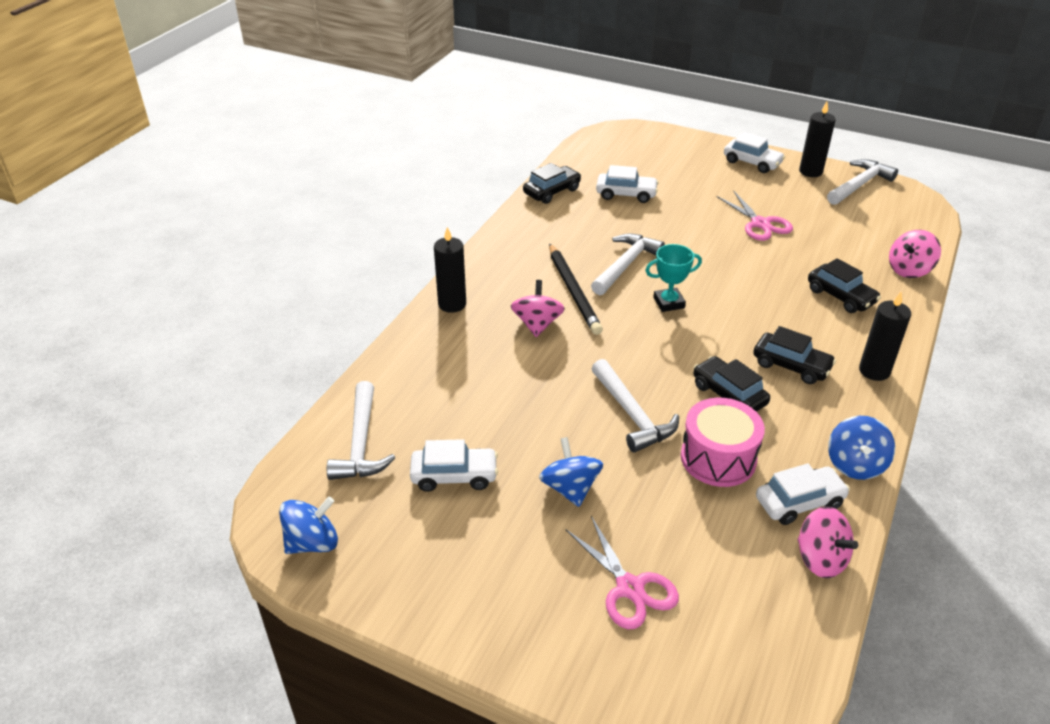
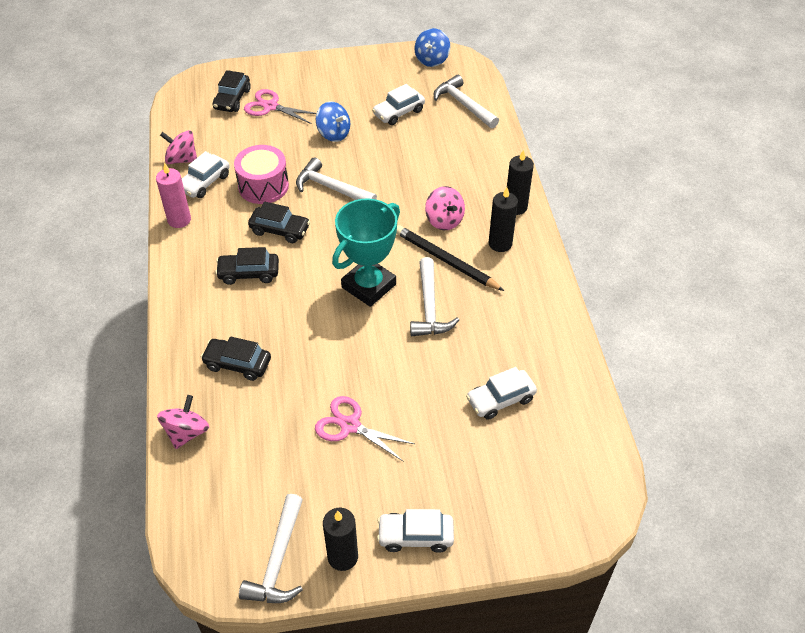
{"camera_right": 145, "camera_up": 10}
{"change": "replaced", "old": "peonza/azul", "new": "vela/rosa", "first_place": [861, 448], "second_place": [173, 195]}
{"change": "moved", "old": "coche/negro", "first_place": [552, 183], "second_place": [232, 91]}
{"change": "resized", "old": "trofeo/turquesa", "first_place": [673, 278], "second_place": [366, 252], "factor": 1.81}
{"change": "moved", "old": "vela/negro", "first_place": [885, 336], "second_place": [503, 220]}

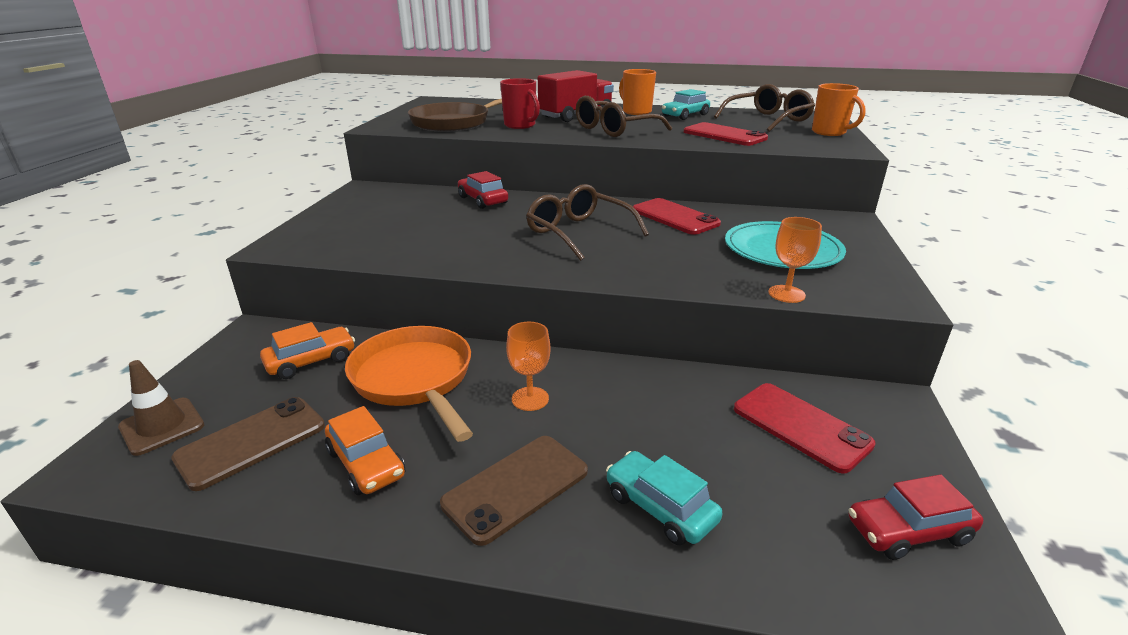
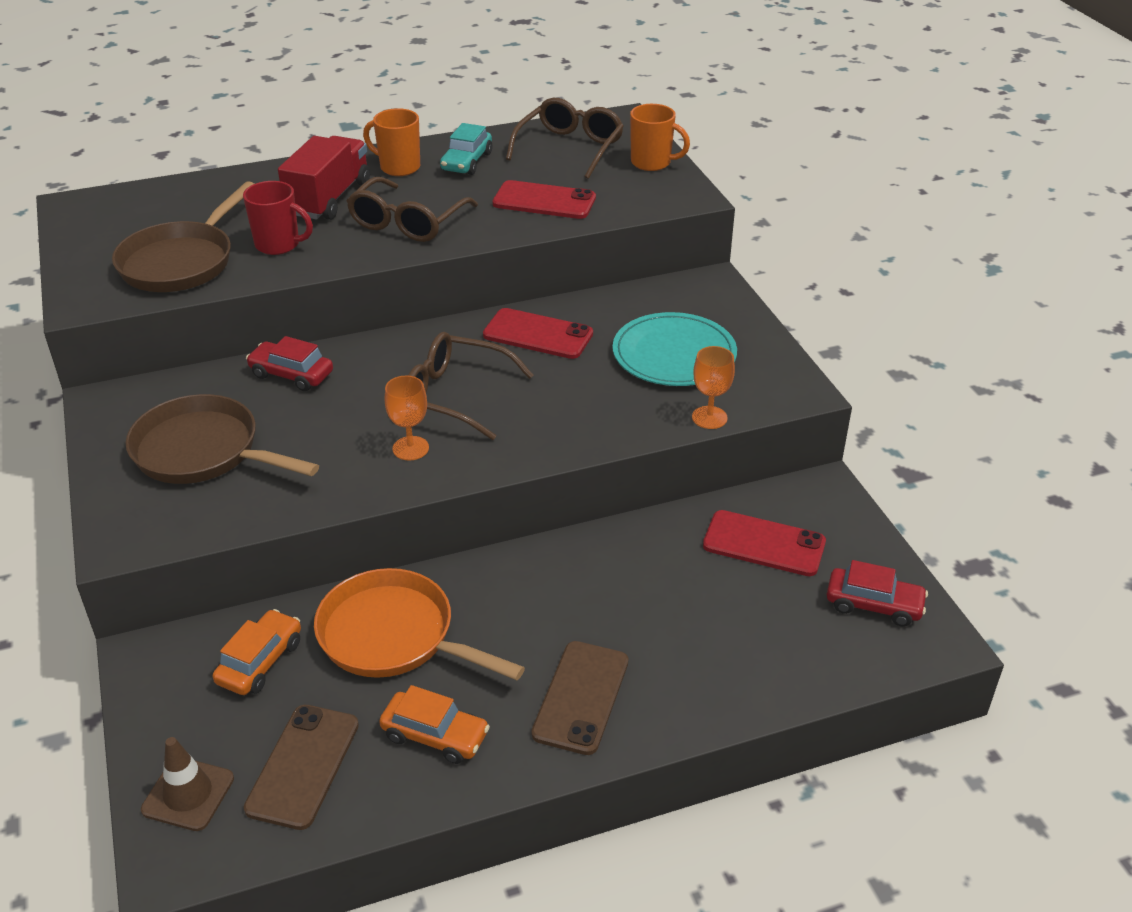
{"camera_right": -30, "camera_up": 10}
{"change": "added", "new": "sartén/marrón", "second_place": [222, 439]}
{"change": "moved", "old": "copa/naranja", "first_place": [528, 366], "second_place": [407, 418]}
{"change": "turned", "old": "coche/rojo", "first_place": [915, 517], "second_place": [877, 593], "degrees": -120}
{"change": "removed", "old": "coche/turquesa", "first_place": [664, 498]}

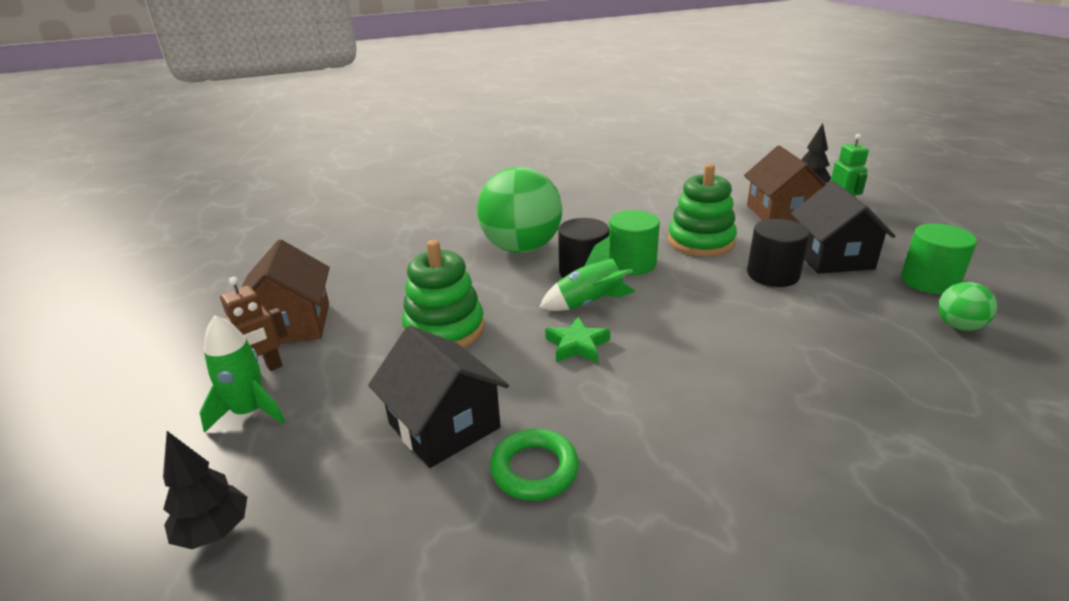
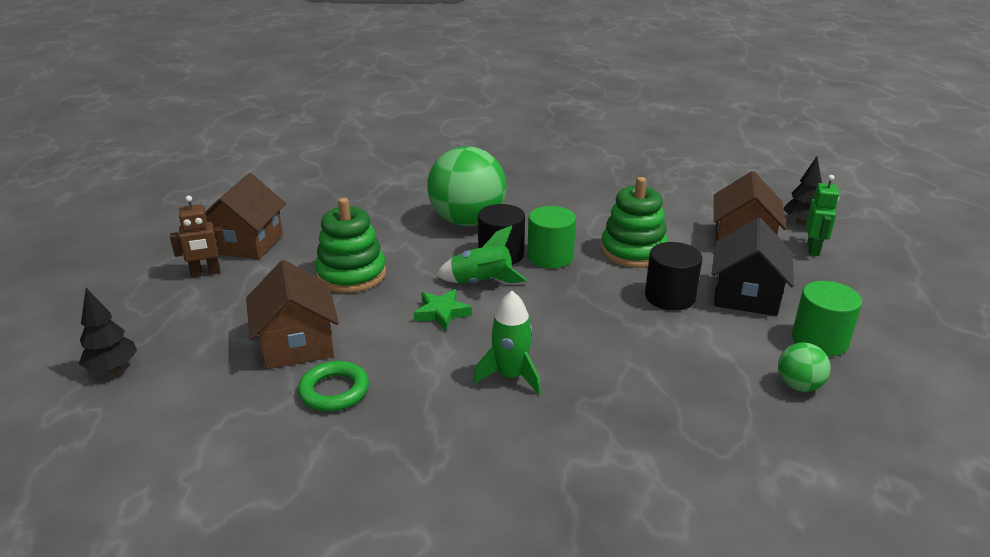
{"camera_right": 20, "camera_up": 0}
{"change": "recoloured", "old": "casa/negro", "new": "casa/marrón", "first_place": [438, 397], "second_place": [292, 314]}
{"change": "moved", "old": "cohete/verde", "first_place": [242, 374], "second_place": [507, 343]}

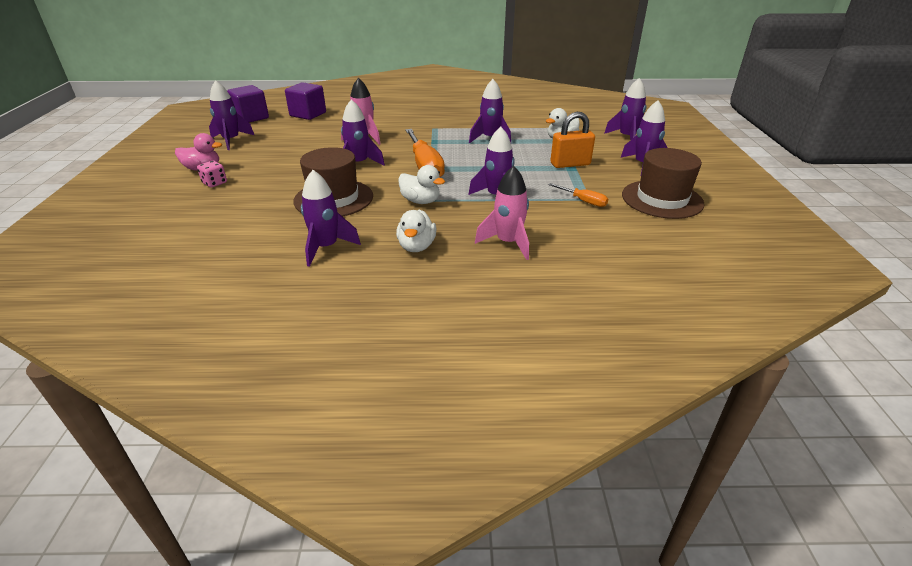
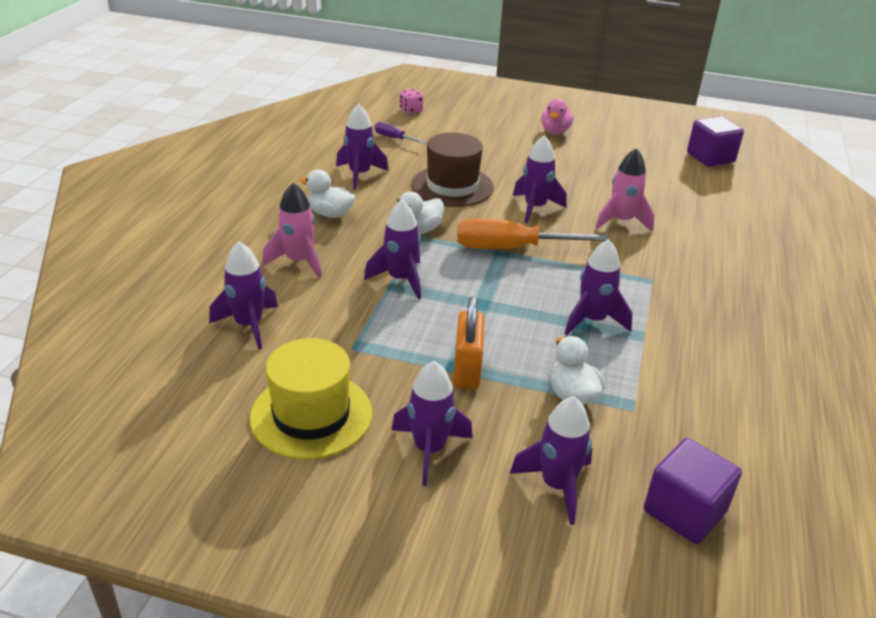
{"camera_right": 105, "camera_up": 0}
{"change": "moved", "old": "cohete/morado", "first_place": [231, 115], "second_place": [243, 295]}
{"change": "recoloured", "old": "sombrero/marrón", "new": "sombrero/amarillo", "first_place": [663, 183], "second_place": [311, 399]}
{"change": "added", "new": "destornillador/morado", "second_place": [401, 133]}
{"change": "moved", "old": "dado/rosa", "first_place": [212, 174], "second_place": [411, 101]}
{"change": "moved", "old": "cubo/morado", "first_place": [305, 101], "second_place": [693, 491]}
{"change": "removed", "old": "destornillador/naranja", "first_place": [578, 195]}

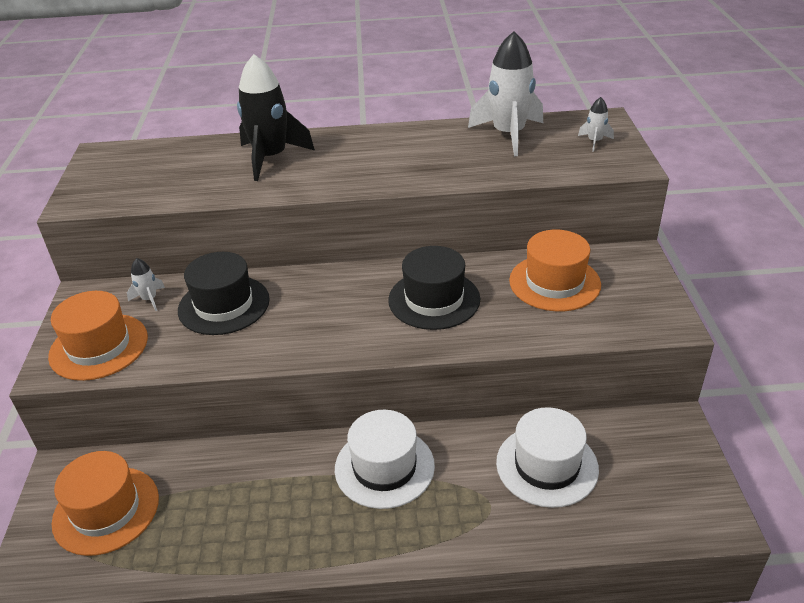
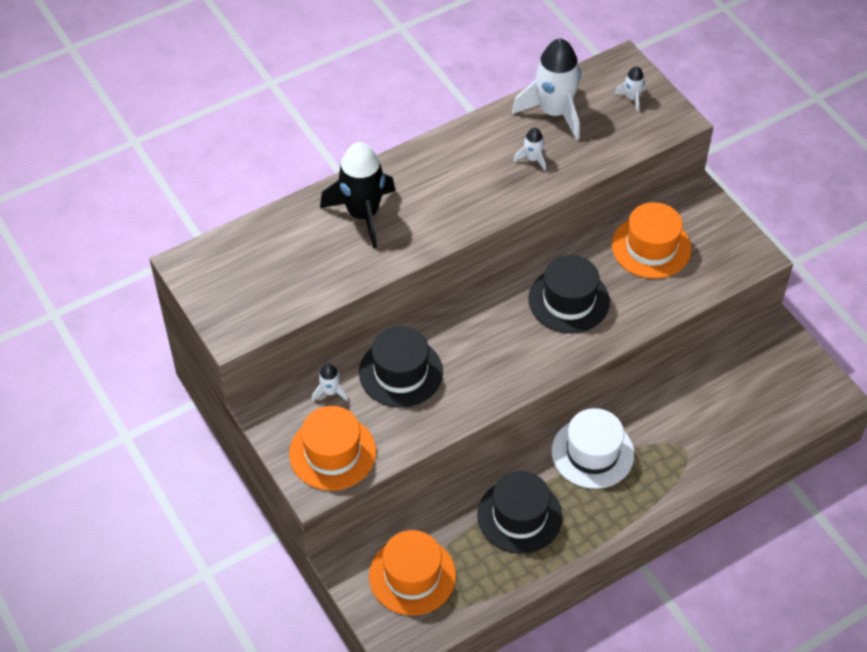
{"camera_right": -30, "camera_up": 15}
{"change": "added", "new": "sombrero/negro", "second_place": [519, 512]}
{"change": "added", "new": "cohete/blanco", "second_place": [530, 149]}
{"change": "removed", "old": "sombrero/blanco", "first_place": [547, 457]}

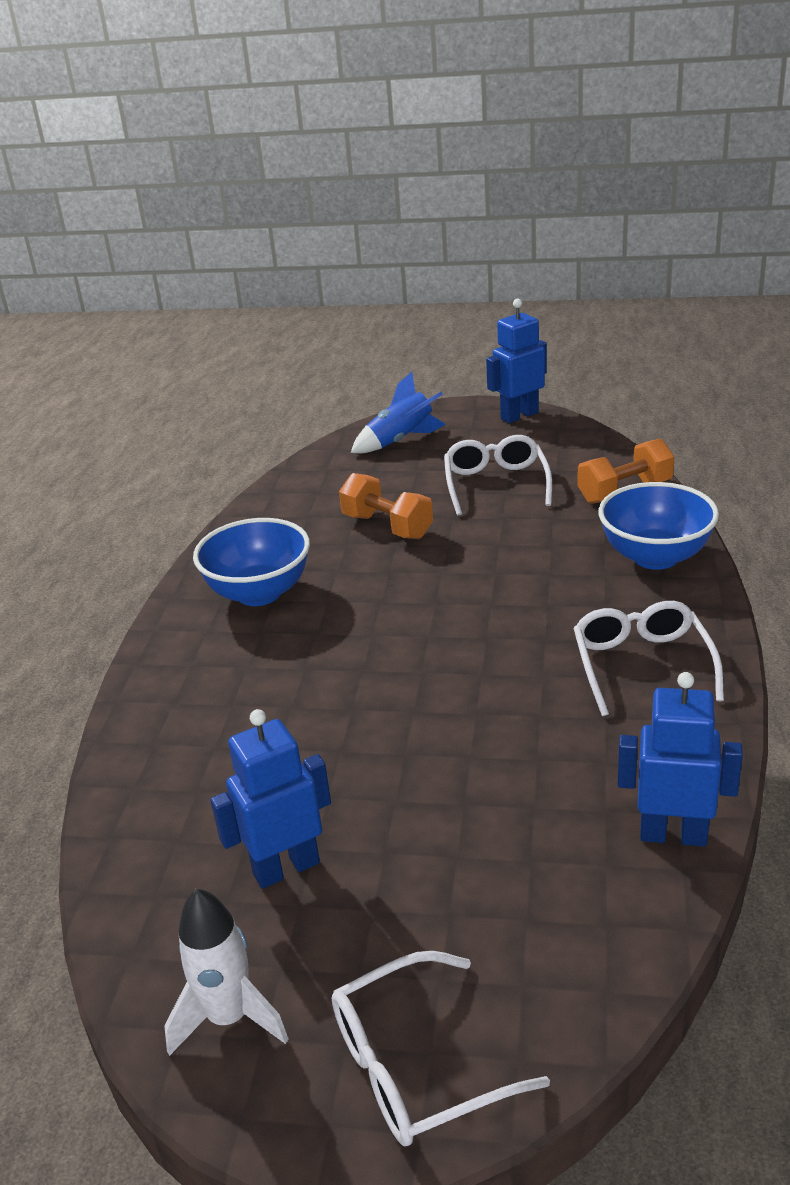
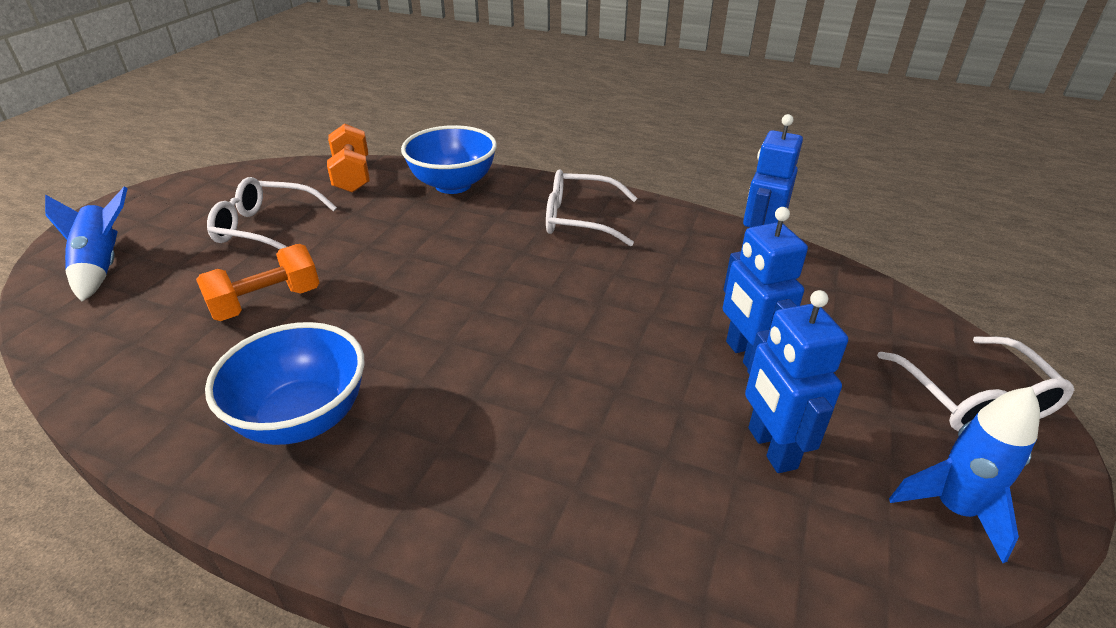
{"camera_right": -80, "camera_up": 5}
{"change": "moved", "old": "robot/azul", "first_place": [516, 361], "second_place": [765, 287]}
{"change": "recoloured", "old": "cohete/blanco", "new": "cohete/azul", "first_place": [226, 972], "second_place": [964, 475]}

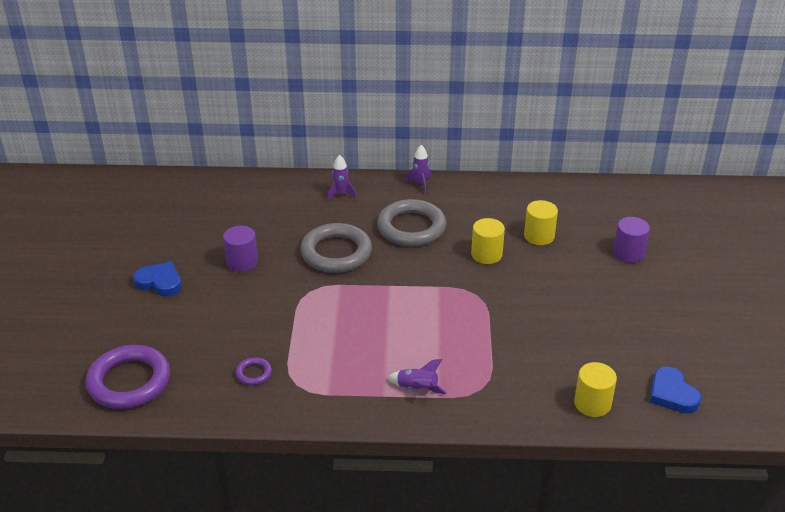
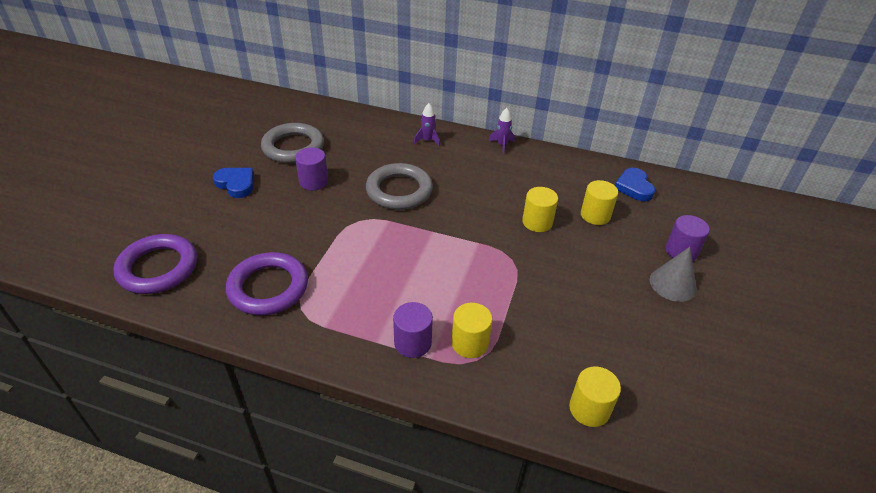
{"camera_right": 15, "camera_up": 5}
{"change": "resized", "old": "anillo/morado", "first_place": [254, 371], "second_place": [267, 284], "factor": 2.27}
{"change": "moved", "old": "anillo/gris", "first_place": [411, 222], "second_place": [292, 143]}
{"change": "replaced", "old": "cohete/morado", "new": "cilindro/morado", "first_place": [416, 376], "second_place": [413, 330]}
{"change": "added", "new": "cilindro/amarillo", "second_place": [471, 330]}
{"change": "moved", "old": "corazón/azul", "first_place": [675, 390], "second_place": [635, 185]}
{"change": "added", "new": "cono/gris", "second_place": [673, 274]}

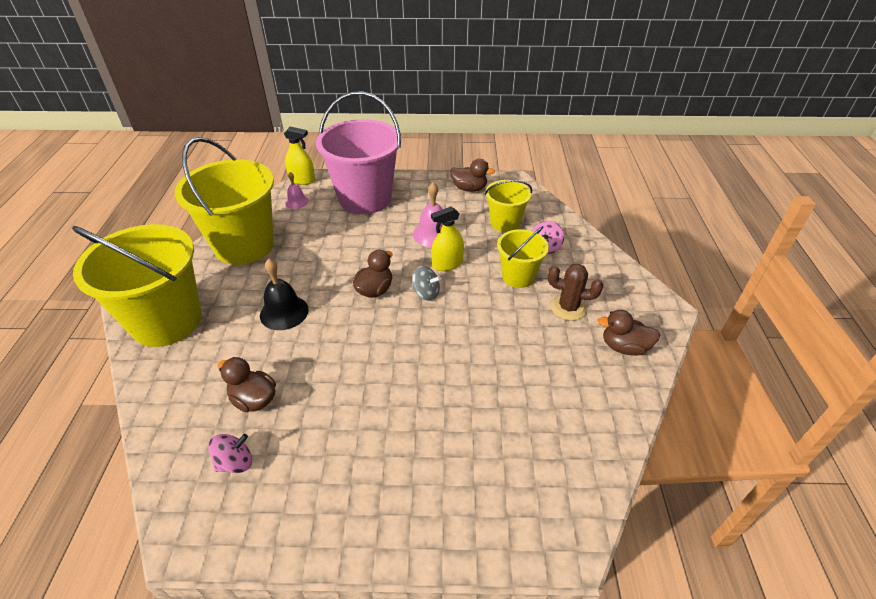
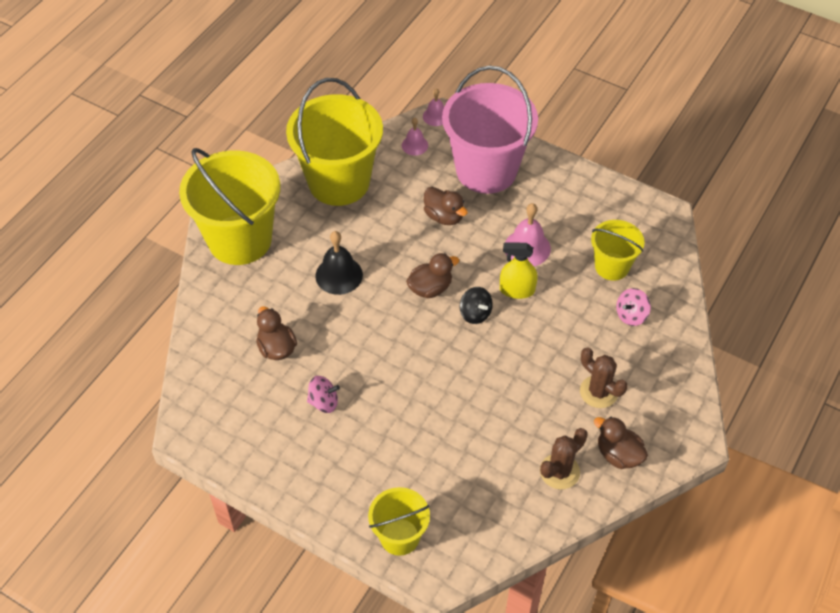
{"camera_right": 30, "camera_up": 10}
{"change": "moved", "old": "peonza/rosa", "first_place": [230, 453], "second_place": [323, 394]}
{"change": "moved", "old": "balde/amarillo", "first_place": [523, 257], "second_place": [399, 521]}
{"change": "replaced", "old": "pulverizador/amarillo", "new": "campana/rosa", "first_place": [299, 155], "second_place": [433, 107]}
{"change": "moved", "old": "pato/marrón", "first_place": [472, 175], "second_place": [446, 206]}
{"change": "recoloured", "old": "peonza/gris", "new": "peonza/negro", "first_place": [426, 283], "second_place": [476, 305]}
{"change": "added", "new": "cactus/marrón", "second_place": [564, 458]}

